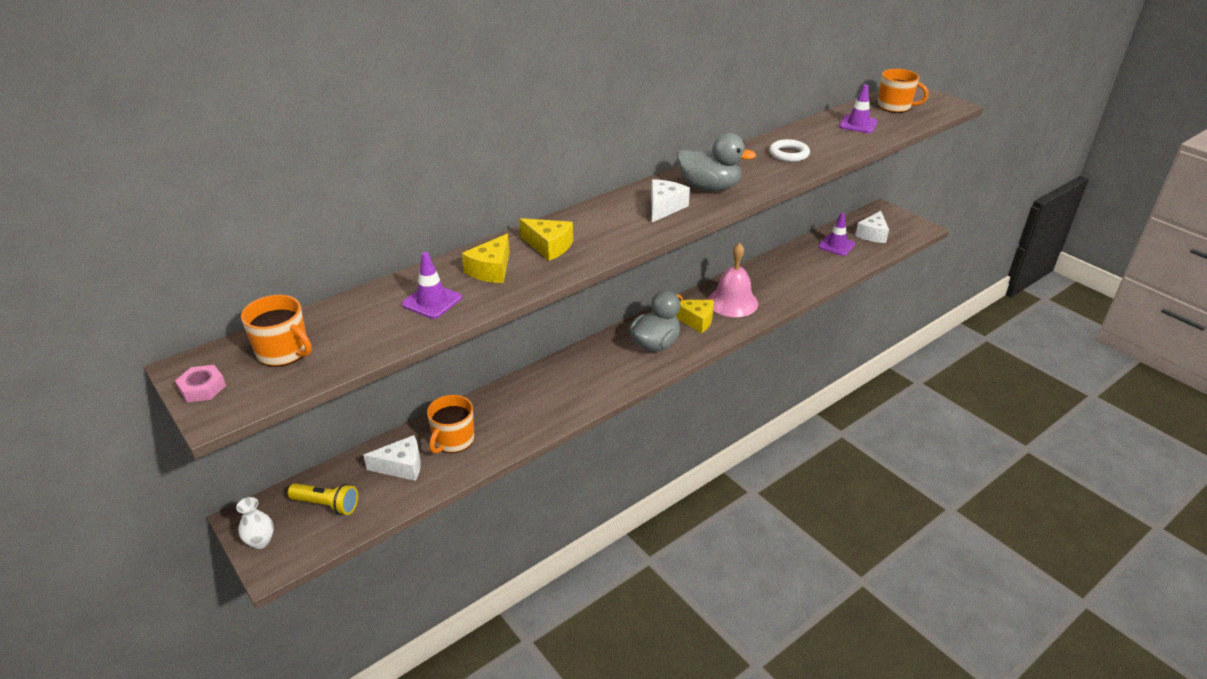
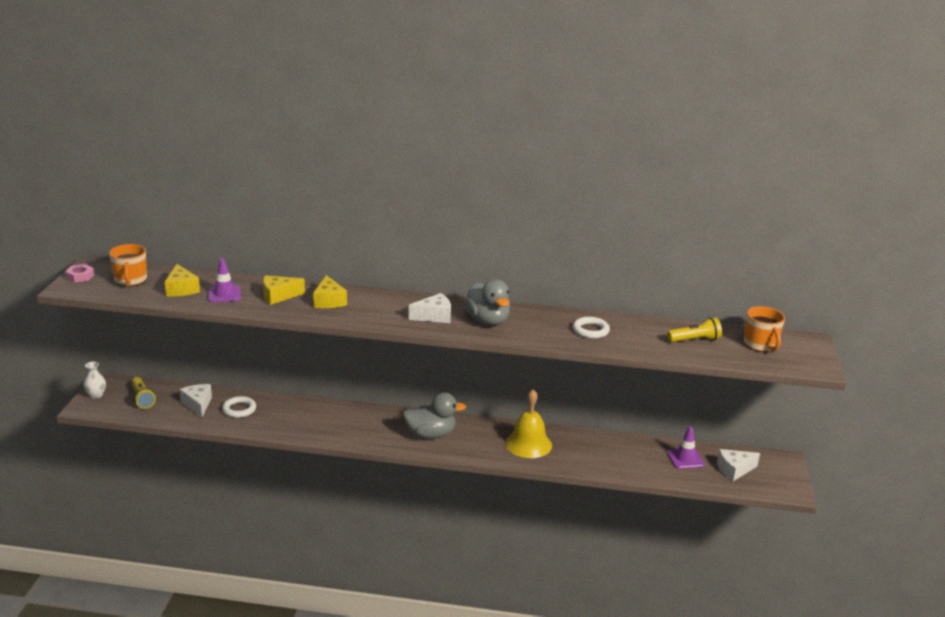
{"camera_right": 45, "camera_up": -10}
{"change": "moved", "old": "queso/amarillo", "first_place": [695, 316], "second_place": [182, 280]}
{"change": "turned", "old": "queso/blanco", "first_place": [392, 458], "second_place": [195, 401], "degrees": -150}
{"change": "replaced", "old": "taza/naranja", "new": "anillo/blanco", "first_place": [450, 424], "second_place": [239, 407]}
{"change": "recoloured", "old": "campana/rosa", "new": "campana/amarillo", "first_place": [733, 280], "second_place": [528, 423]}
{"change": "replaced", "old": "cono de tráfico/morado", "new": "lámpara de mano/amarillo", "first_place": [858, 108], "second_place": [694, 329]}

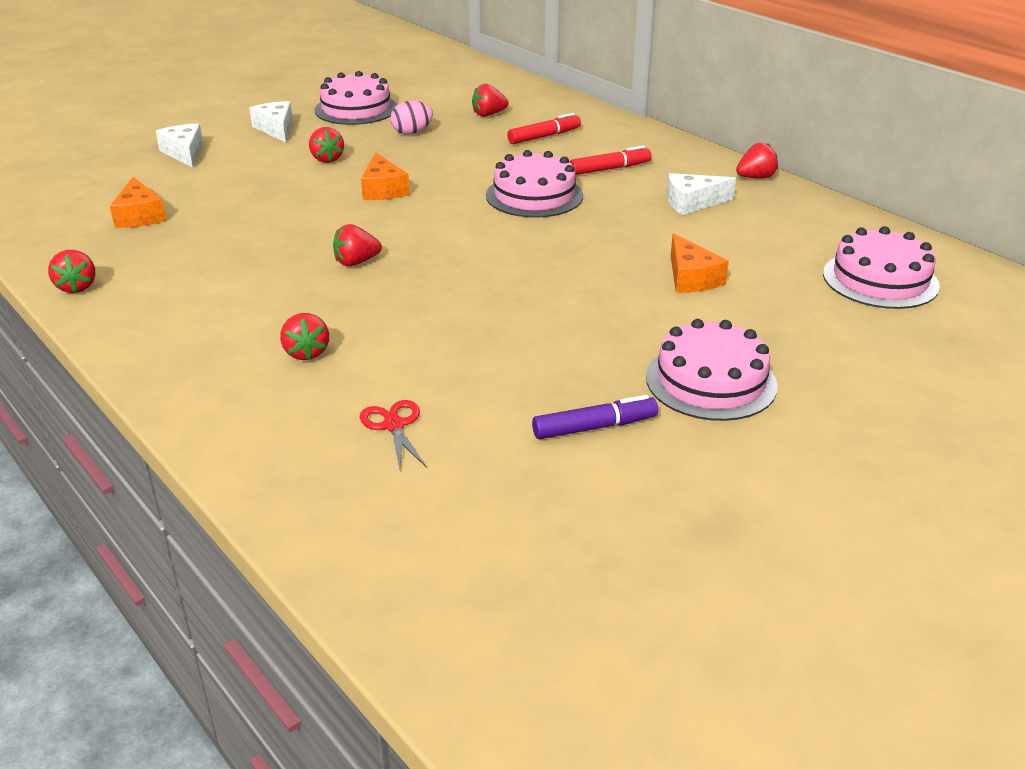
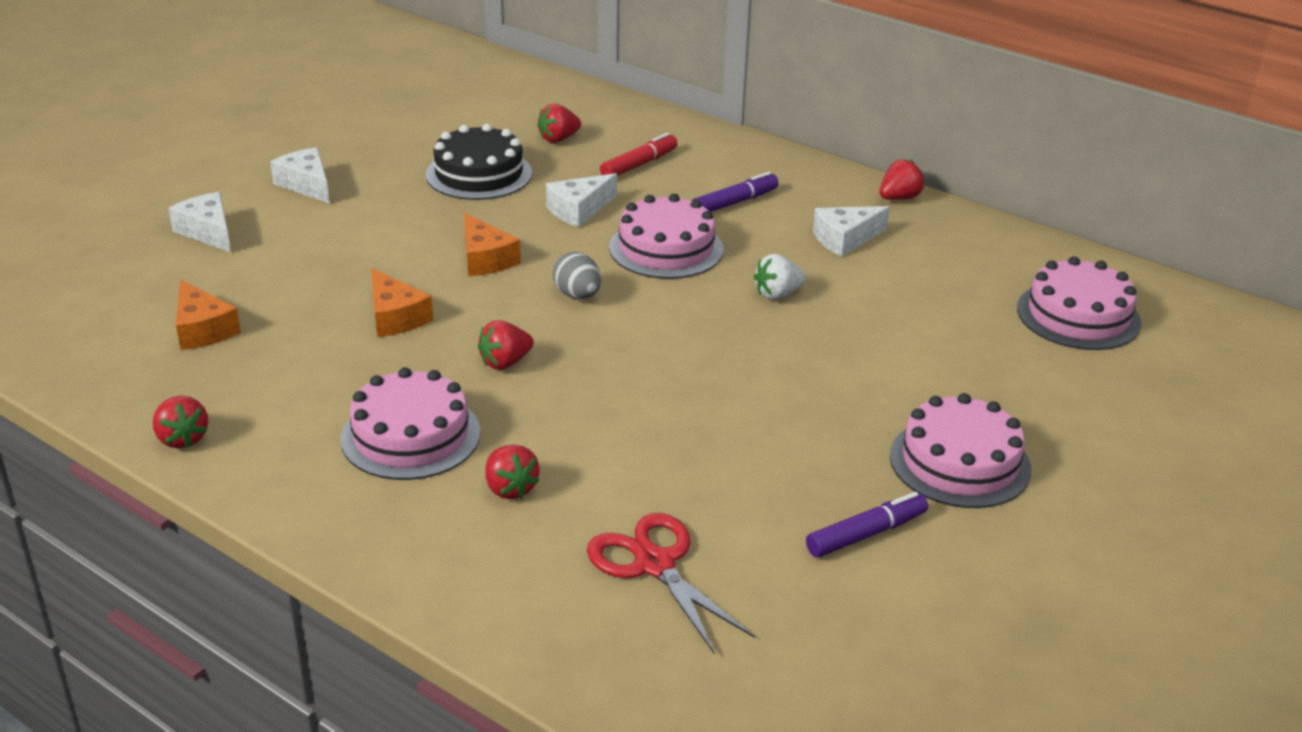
{"camera_right": -15, "camera_up": 0}
{"change": "moved", "old": "tarta/rosa", "first_place": [356, 98], "second_place": [411, 423]}
{"change": "moved", "old": "queso/naranja", "first_place": [700, 263], "second_place": [402, 302]}
{"change": "replaced", "old": "huevo/rosa", "new": "tarta/negro", "first_place": [411, 117], "second_place": [479, 162]}
{"change": "added", "new": "queso/blanco", "second_place": [581, 200]}
{"change": "added", "new": "huevo/gris", "second_place": [577, 275]}
{"change": "resized", "old": "tijeras/rojo", "first_place": [393, 434], "second_place": [671, 584], "factor": 1.6}
{"change": "recoloured", "old": "rotulador/rojo", "new": "rotulador/morado", "first_place": [611, 160], "second_place": [735, 192]}
{"change": "added", "new": "fresa/blanco", "second_place": [780, 277]}
{"change": "removed", "old": "fresa/rojo", "first_place": [326, 145]}

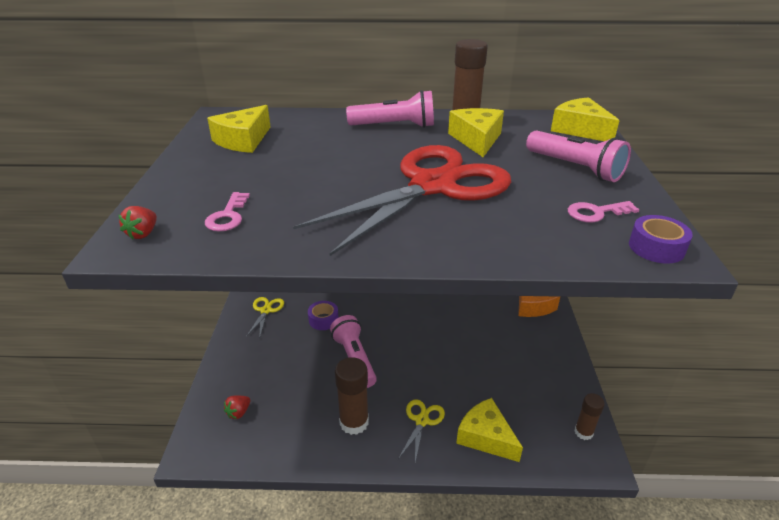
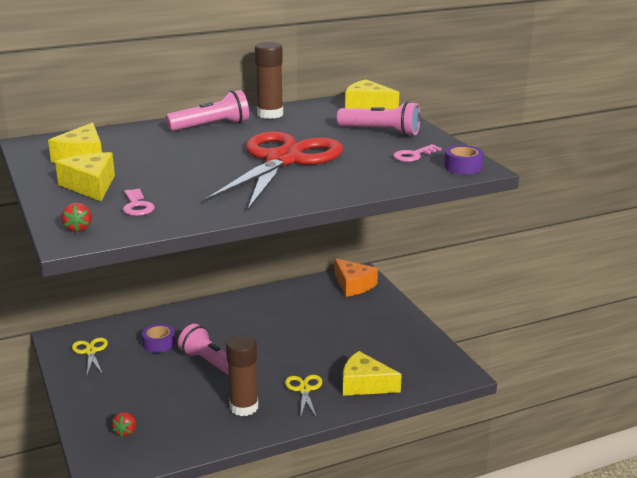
{"camera_right": -25, "camera_up": -10}
{"change": "moved", "old": "queso/amarillo", "first_place": [476, 132], "second_place": [85, 176]}
{"change": "removed", "old": "barra de pegamento/marrón", "first_place": [589, 416]}

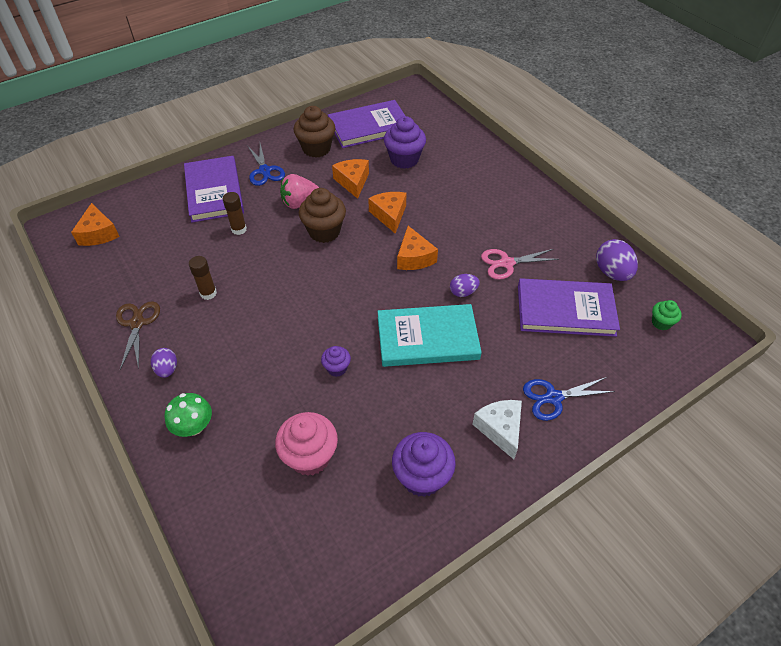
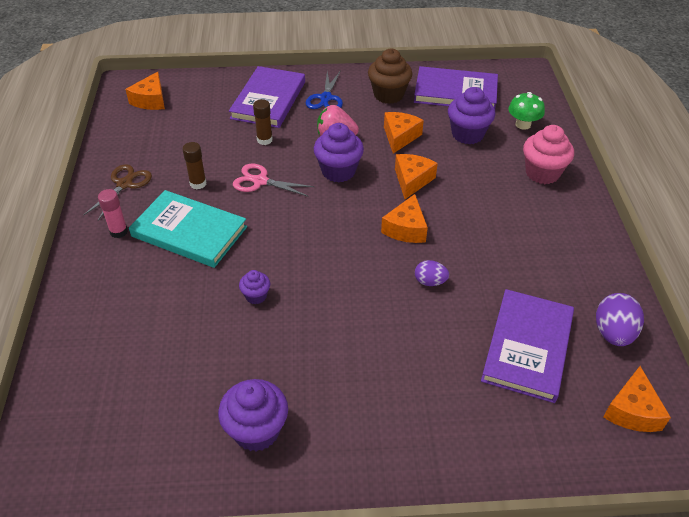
{"camera_right": 30, "camera_up": -5}
{"change": "replaced", "old": "huevo/morado", "new": "barra de pegamento/rosa", "first_place": [164, 363], "second_place": [113, 213]}
{"change": "moved", "old": "libro/turquesa", "first_place": [430, 335], "second_place": [188, 229]}
{"change": "moved", "old": "tijeras/rosa", "first_place": [520, 264], "second_place": [273, 180]}
{"change": "recoloured", "old": "magdalena/marrón", "new": "magdalena/morado", "first_place": [322, 215], "second_place": [339, 153]}
{"change": "turned", "old": "libro/morado", "first_place": [569, 307], "second_place": [527, 346], "degrees": 75}
{"change": "moved", "old": "seta/verde", "first_place": [188, 415], "second_place": [526, 111]}
{"change": "moved", "old": "magdalena/rosa", "first_place": [306, 444], "second_place": [548, 154]}
{"change": "replaced", "old": "magdalena/verde", "new": "queso/naranja", "first_place": [667, 315], "second_place": [637, 399]}
{"change": "removed", "old": "queso/blanco", "first_place": [497, 429]}
{"change": "removed", "old": "tijeras/azul", "first_place": [569, 399]}

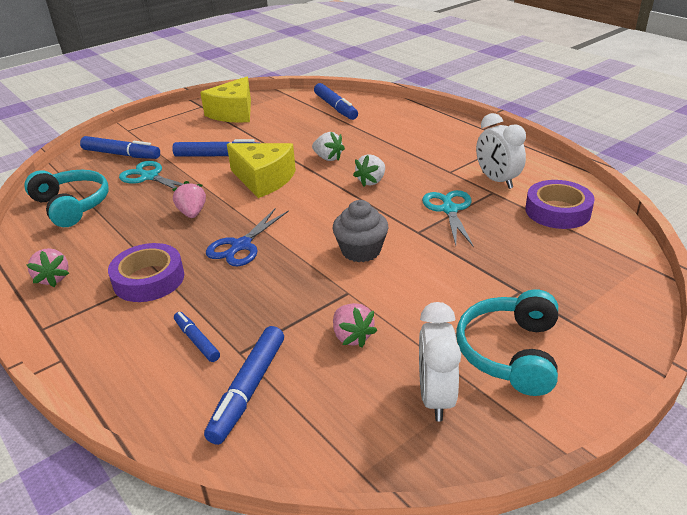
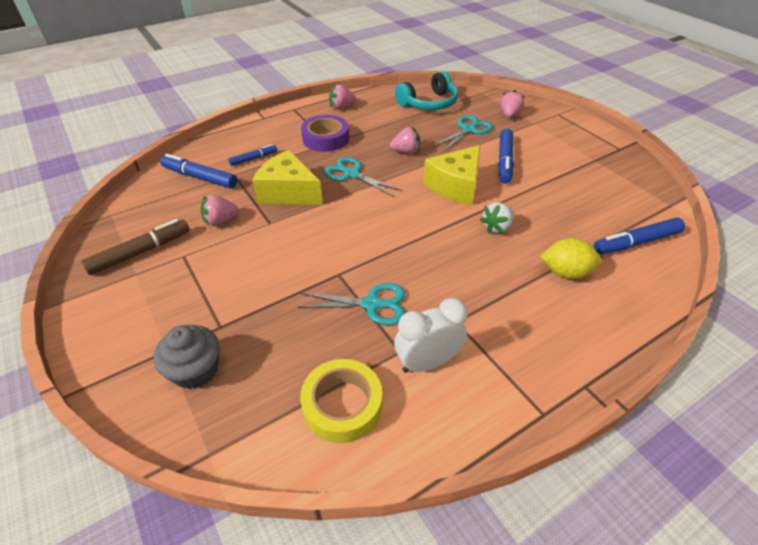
{"camera_right": 95, "camera_up": 10}
{"change": "replaced", "old": "despertador/blanco", "new": "rotulador/marrón", "first_place": [440, 362], "second_place": [135, 247]}
{"change": "moved", "old": "magdalena/gris", "first_place": [360, 231], "second_place": [187, 357]}
{"change": "moved", "old": "queso/amarillo", "first_place": [225, 100], "second_place": [288, 177]}
{"change": "recoloured", "old": "cinta adhesiva/morado", "new": "cinta adhesiva/amarillo", "first_place": [560, 204], "second_place": [341, 401]}
{"change": "recoloured", "old": "tijeras/azul", "new": "tijeras/turquesa", "first_place": [247, 237], "second_place": [363, 177]}
{"change": "replaced", "old": "rotulador/azul", "new": "fresa/rosa", "first_place": [120, 147], "second_place": [512, 104]}
{"change": "added", "new": "limón/amarillo", "second_place": [570, 258]}
{"change": "removed", "old": "fresa/blanco", "first_place": [369, 170]}
{"change": "removed", "old": "auriculares/turquesa", "first_place": [507, 342]}

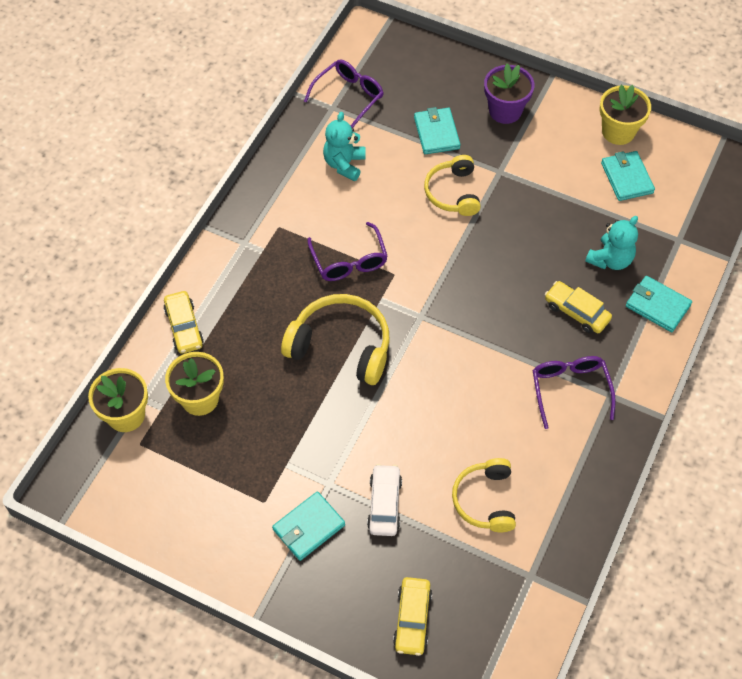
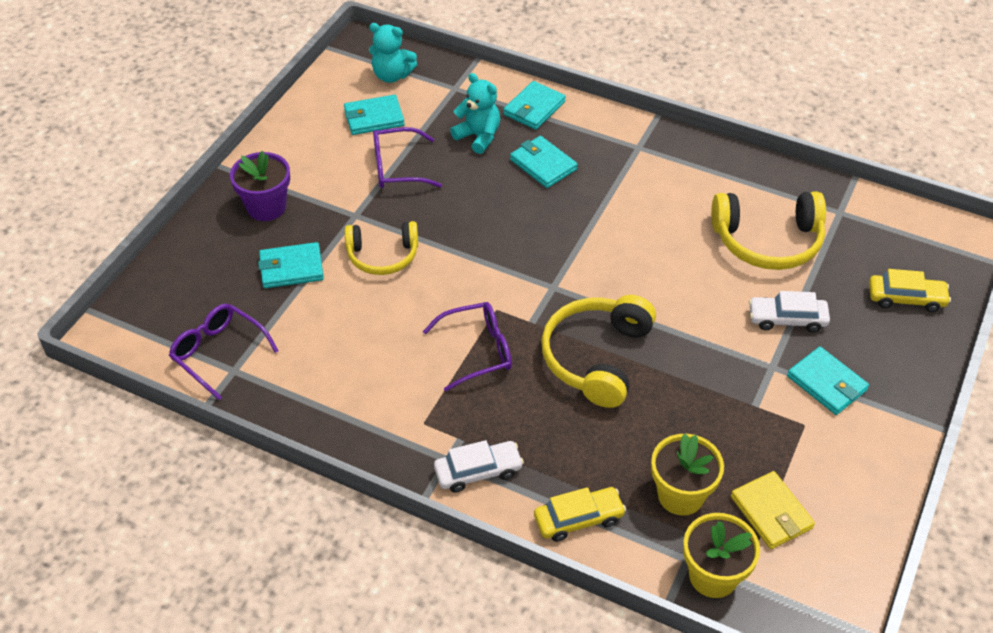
{"camera_right": -90, "camera_up": -10}
{"change": "moved", "old": "osito/turquesa", "first_place": [344, 146], "second_place": [393, 53]}
{"change": "moved", "old": "gafas/morado", "first_place": [574, 392], "second_place": [407, 157]}
{"change": "added", "new": "coche/blanco", "second_place": [479, 466]}
{"change": "replaced", "old": "coche/amarillo", "new": "cartera/turquesa", "first_place": [578, 307], "second_place": [544, 162]}
{"change": "resized", "old": "auriculares/amarillo", "first_place": [484, 495], "second_place": [768, 230], "factor": 1.51}
{"change": "added", "new": "cartera/amarillo", "second_place": [773, 510]}
{"change": "removed", "old": "maceta/amarillo", "first_place": [625, 115]}

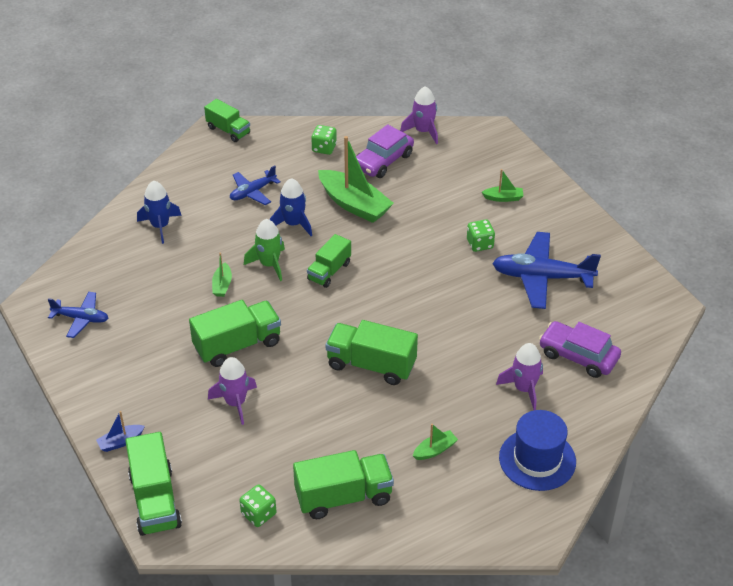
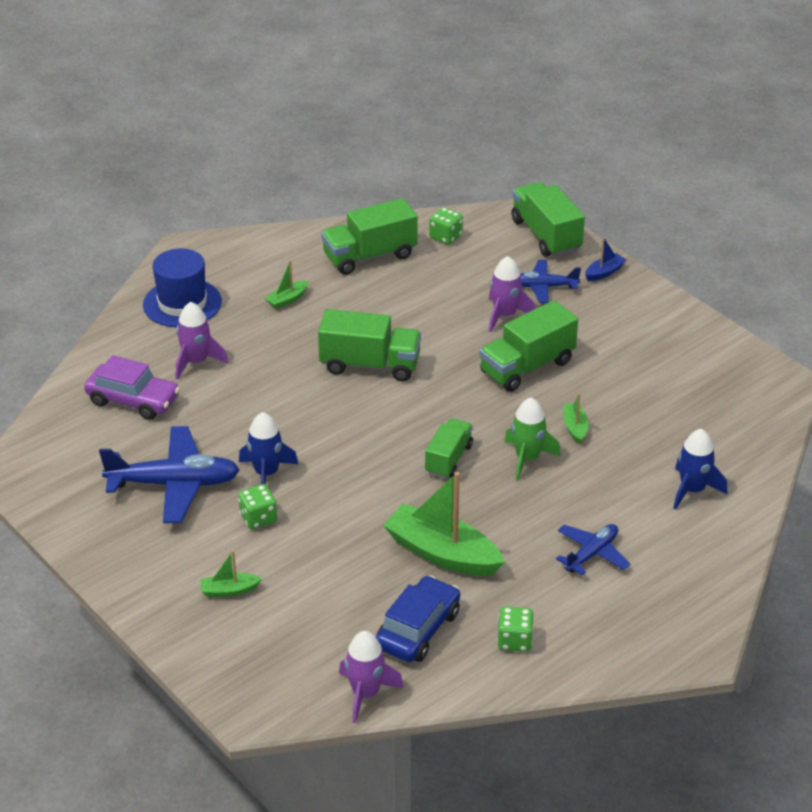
{"camera_right": 170, "camera_up": -5}
{"change": "moved", "old": "cohete/azul", "first_place": [291, 207], "second_place": [268, 448]}
{"change": "recoloured", "old": "coche/morado", "new": "coche/azul", "first_place": [385, 151], "second_place": [418, 618]}
{"change": "moved", "old": "avión/azul", "first_place": [78, 315], "second_place": [550, 281]}
{"change": "removed", "old": "camión/verde", "first_place": [227, 120]}

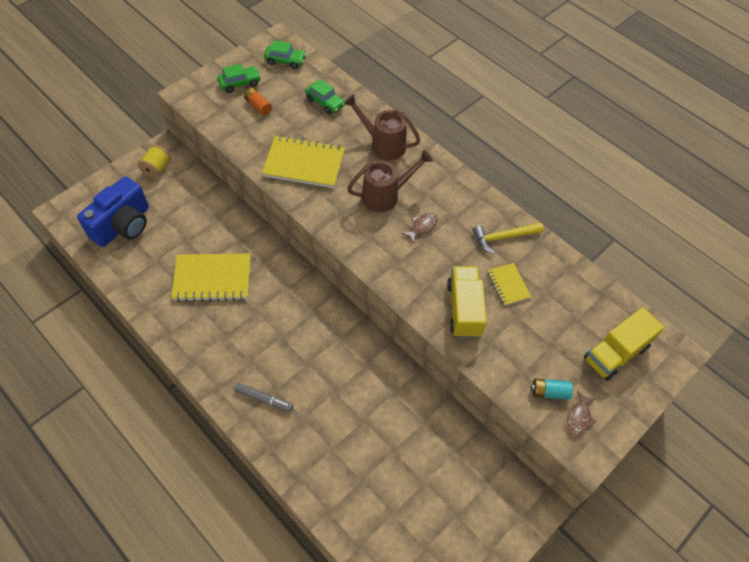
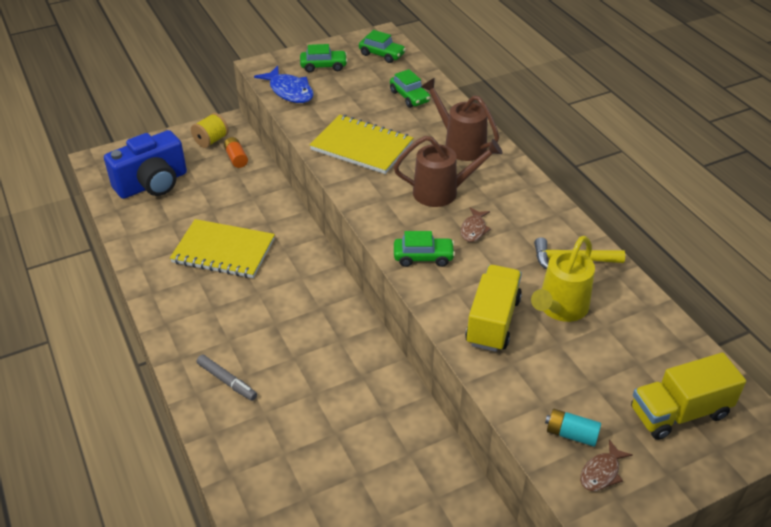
{"camera_right": 20, "camera_up": -15}
{"change": "moved", "old": "pila/naranja", "first_place": [258, 102], "second_place": [236, 152]}
{"change": "added", "new": "pez/azul", "second_place": [284, 84]}
{"change": "added", "new": "coche/verde", "second_place": [424, 249]}
{"change": "turned", "old": "pez/marrón", "first_place": [419, 228], "second_place": [475, 225], "degrees": 135}
{"change": "replaced", "old": "cuaderno/amarillo", "new": "regadera/amarillo", "first_place": [509, 284], "second_place": [563, 279]}

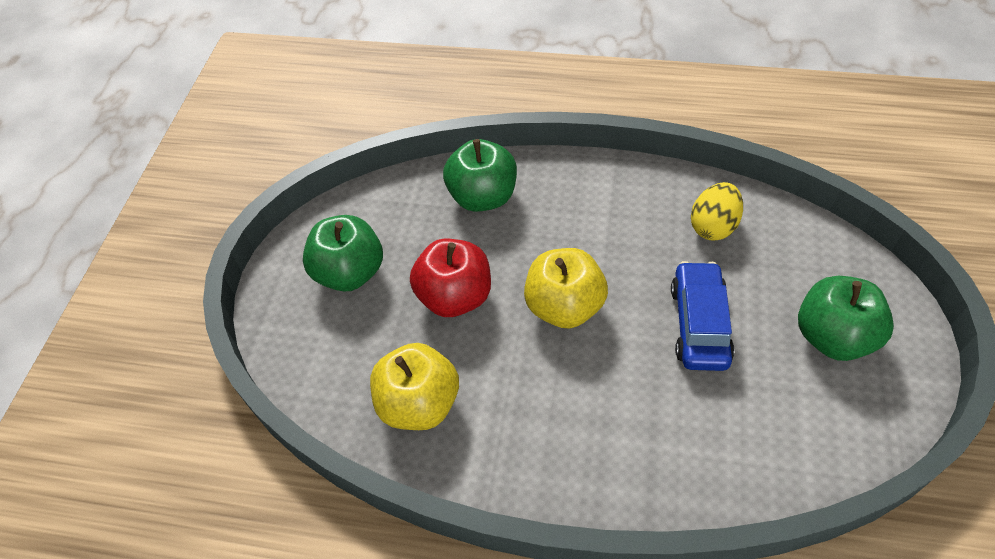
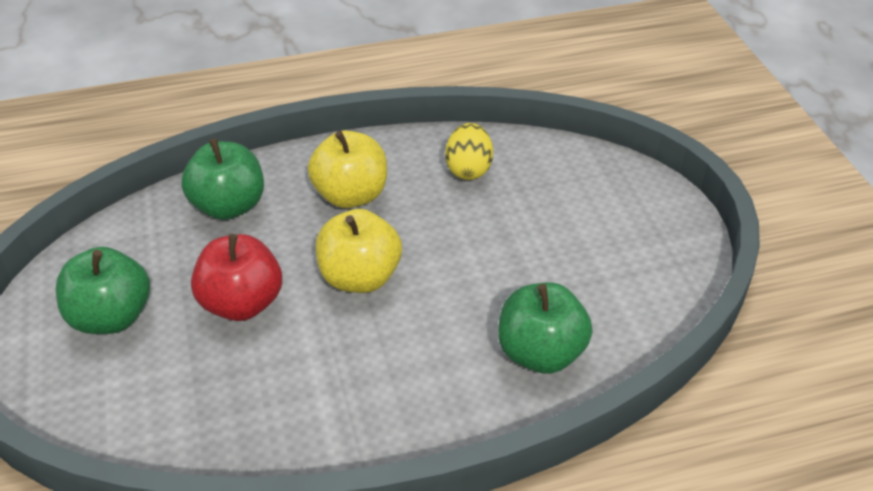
{"camera_right": -30, "camera_up": -10}
{"change": "moved", "old": "manzana/amarillo", "first_place": [414, 386], "second_place": [347, 169]}
{"change": "moved", "old": "manzana/verde", "first_place": [846, 318], "second_place": [545, 328]}
{"change": "removed", "old": "coche/azul", "first_place": [703, 316]}

